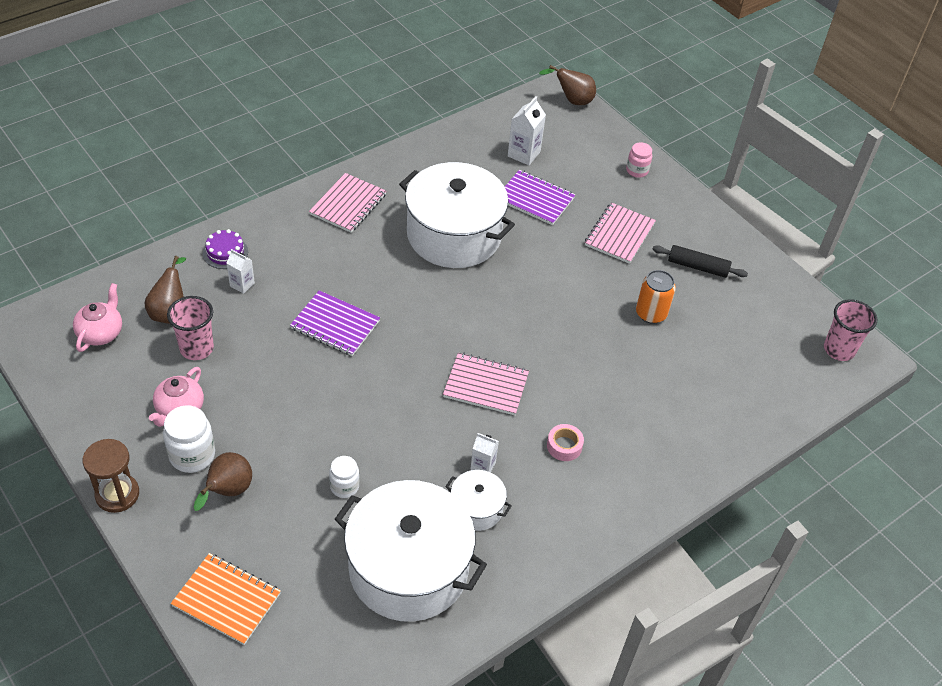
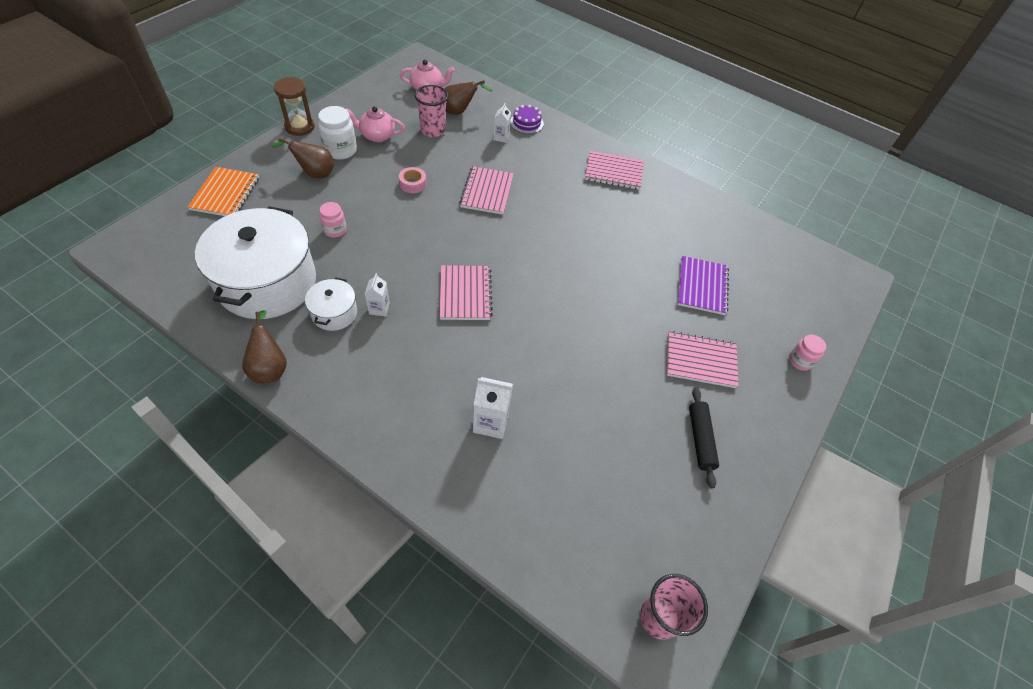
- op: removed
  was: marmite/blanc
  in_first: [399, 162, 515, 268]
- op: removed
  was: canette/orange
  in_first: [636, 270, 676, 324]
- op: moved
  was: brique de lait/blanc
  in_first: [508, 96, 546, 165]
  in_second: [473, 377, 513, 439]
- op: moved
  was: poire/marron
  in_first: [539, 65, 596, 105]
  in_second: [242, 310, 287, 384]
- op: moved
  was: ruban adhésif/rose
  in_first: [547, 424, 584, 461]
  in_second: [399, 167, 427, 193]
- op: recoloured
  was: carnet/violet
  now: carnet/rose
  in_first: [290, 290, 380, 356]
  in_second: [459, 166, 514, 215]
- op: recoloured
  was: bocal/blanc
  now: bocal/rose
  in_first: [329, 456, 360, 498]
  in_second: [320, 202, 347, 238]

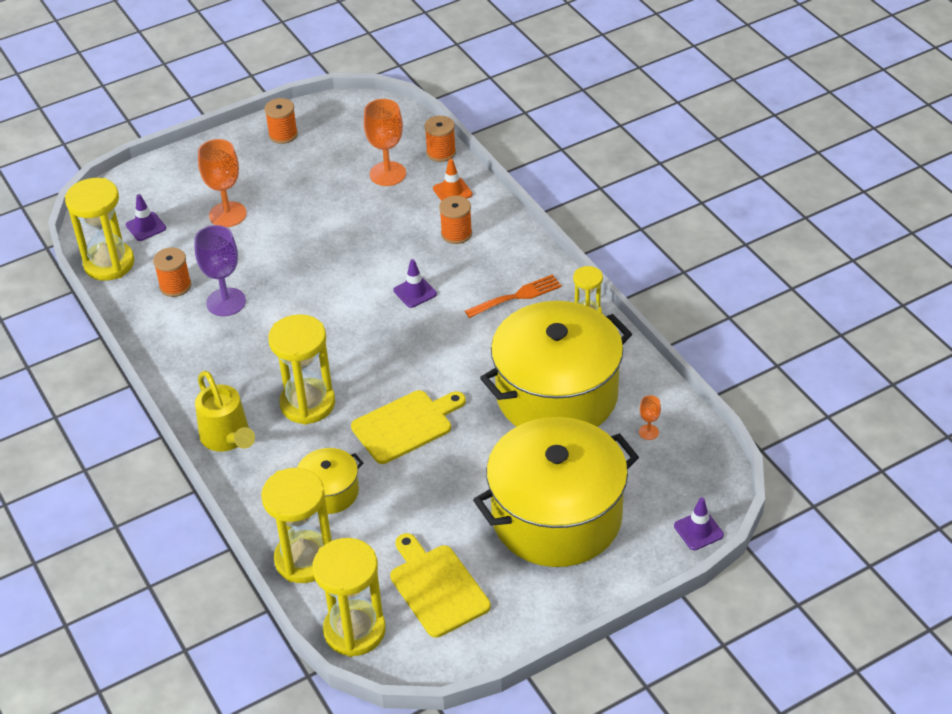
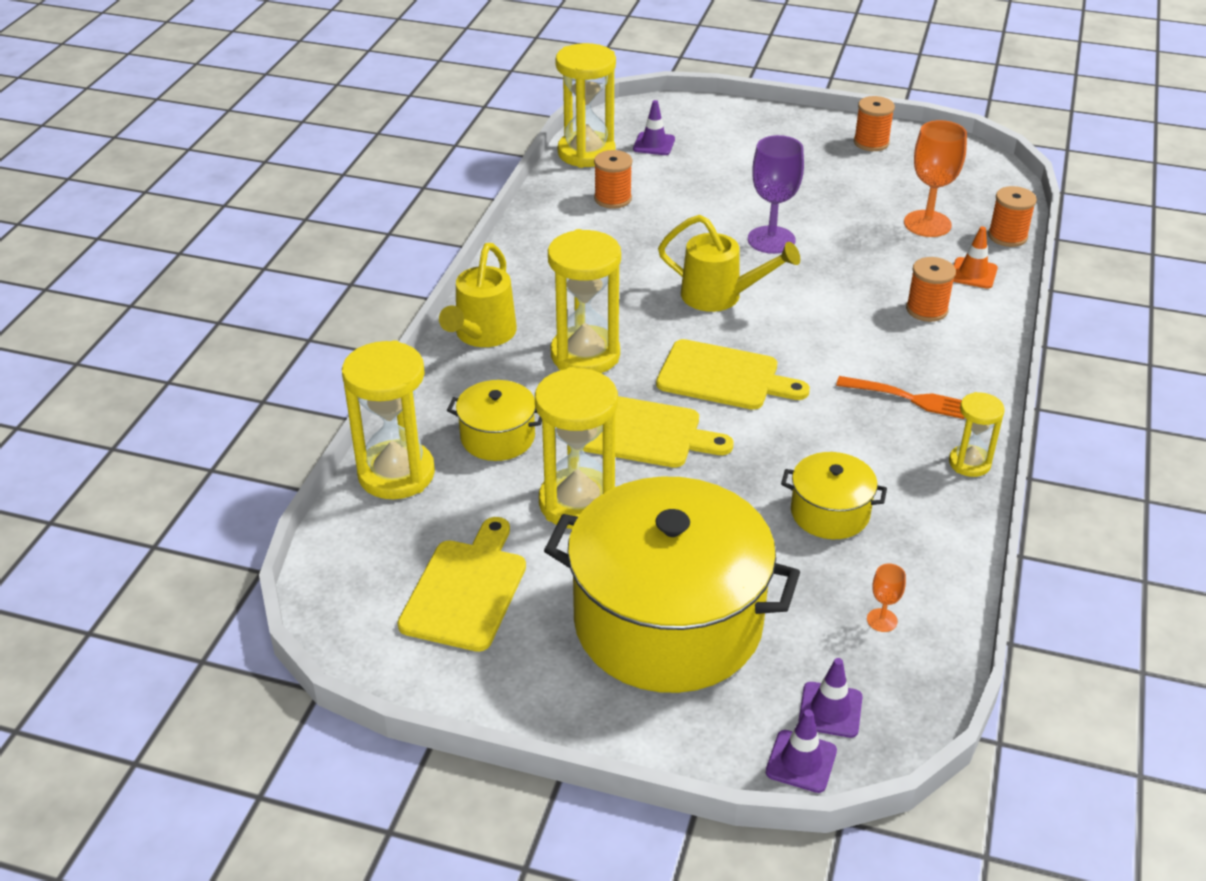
- op: removed
  was: verre à pied/orange
  in_first: [198, 139, 247, 227]
- op: added
  now: planche à découper/jaune
  in_second: [656, 339, 810, 410]
- op: added
  now: arrosoir/jaune
  in_second: [658, 215, 800, 312]
- op: moved
  was: verre à pied/violet
  in_first: [194, 225, 246, 316]
  in_second: [748, 135, 804, 254]
- op: moved
  was: sablier/jaune
  in_first: [312, 538, 386, 657]
  in_second: [535, 367, 618, 529]
- op: moved
  was: cône de chantier/violet
  in_first: [394, 259, 437, 308]
  in_second: [798, 658, 862, 738]
- op: resized
  was: marmite/jaune
  in_first: [480, 301, 632, 427]
  in_second: [781, 452, 887, 539]
  ratio: 0.45

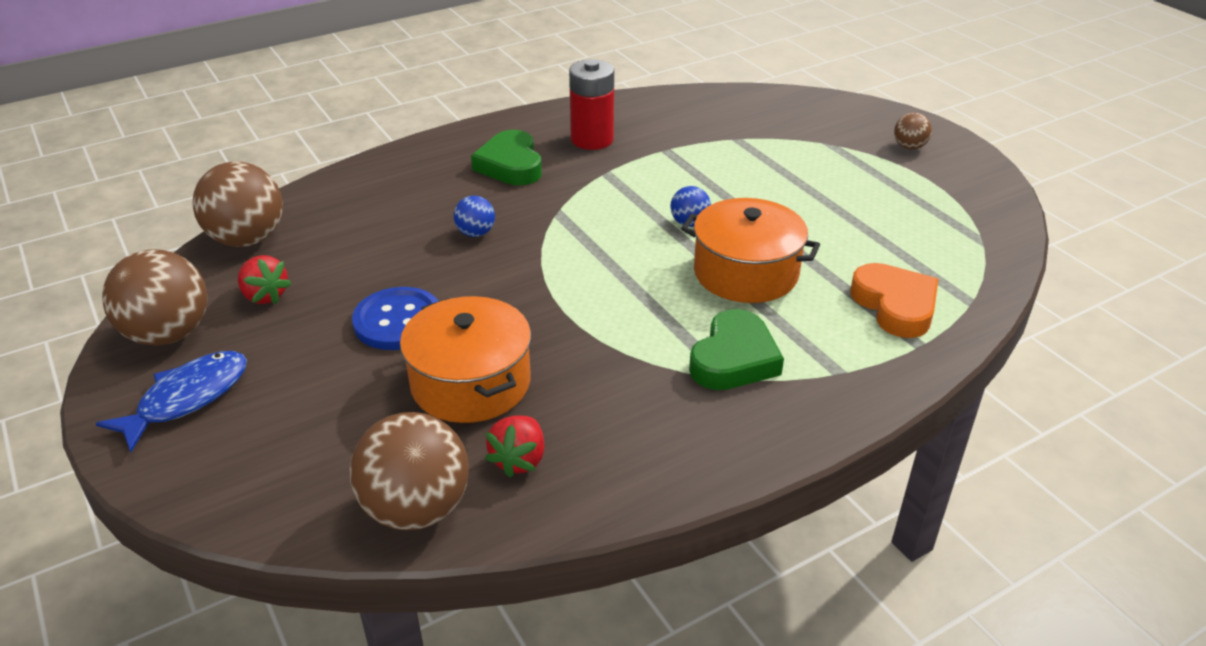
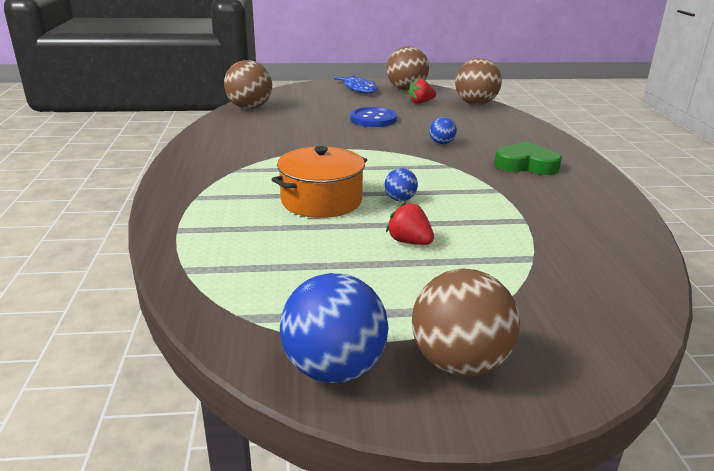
- op: removed
  was: marmite/orange
  in_first: [400, 296, 531, 423]
- op: removed
  was: pile/rouge
  in_first: [569, 59, 614, 150]
- op: removed
  was: cœur/vert
  in_first: [689, 309, 784, 390]
- op: removed
  was: cœur/orange
  in_first: [850, 263, 938, 338]
- op: added
  now: balle/bleu
  in_second: [280, 273, 389, 383]
- op: moved
  was: fraise/rouge
  in_first: [485, 415, 545, 478]
  in_second: [386, 201, 434, 245]
- op: resized
  was: balle/marron
  in_first: [894, 113, 932, 150]
  in_second: [412, 269, 520, 377]
  ratio: 2.02

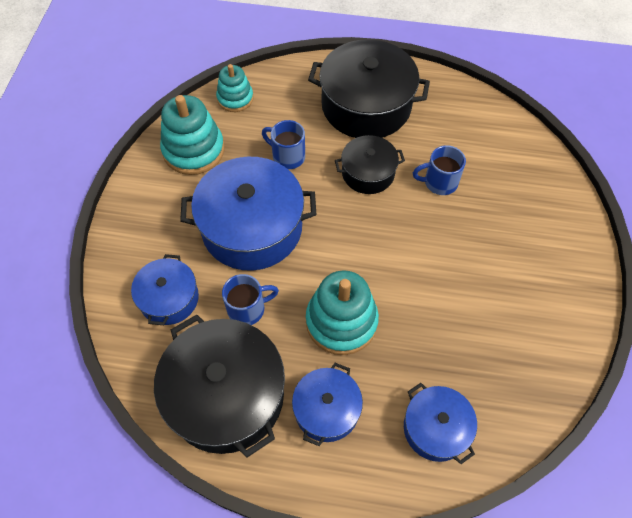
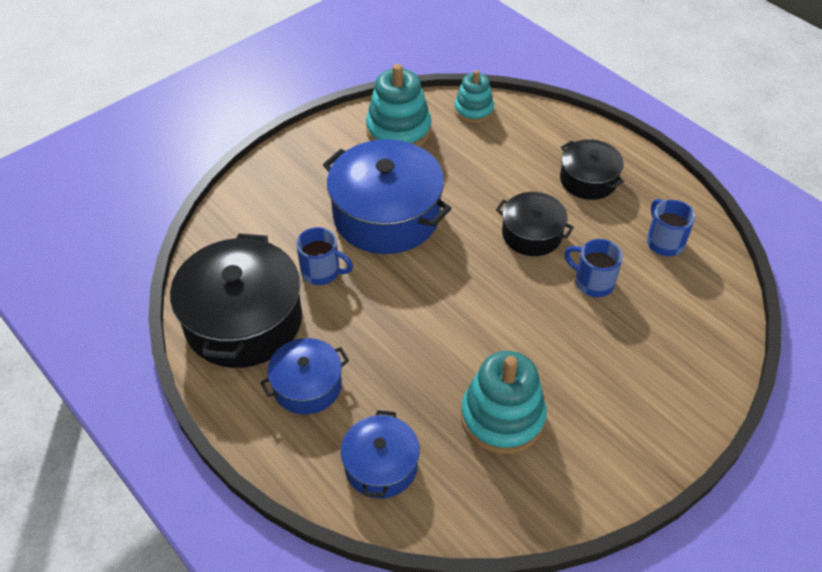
- op: removed
  was: marmite/bleu
  in_first: [131, 254, 199, 325]
- op: moved
  was: tasse/bleu
  in_first: [262, 120, 305, 169]
  in_second: [647, 199, 695, 256]
- op: moved
  was: jouet à empiler/turquoise
  in_first: [306, 270, 379, 355]
  in_second: [461, 351, 547, 454]
- op: resized
  was: marmite/noir
  in_first: [308, 39, 430, 138]
  in_second: [560, 139, 624, 200]
  ratio: 0.55

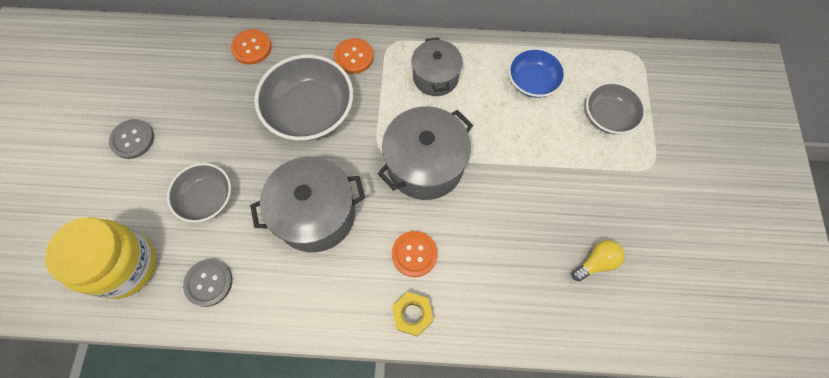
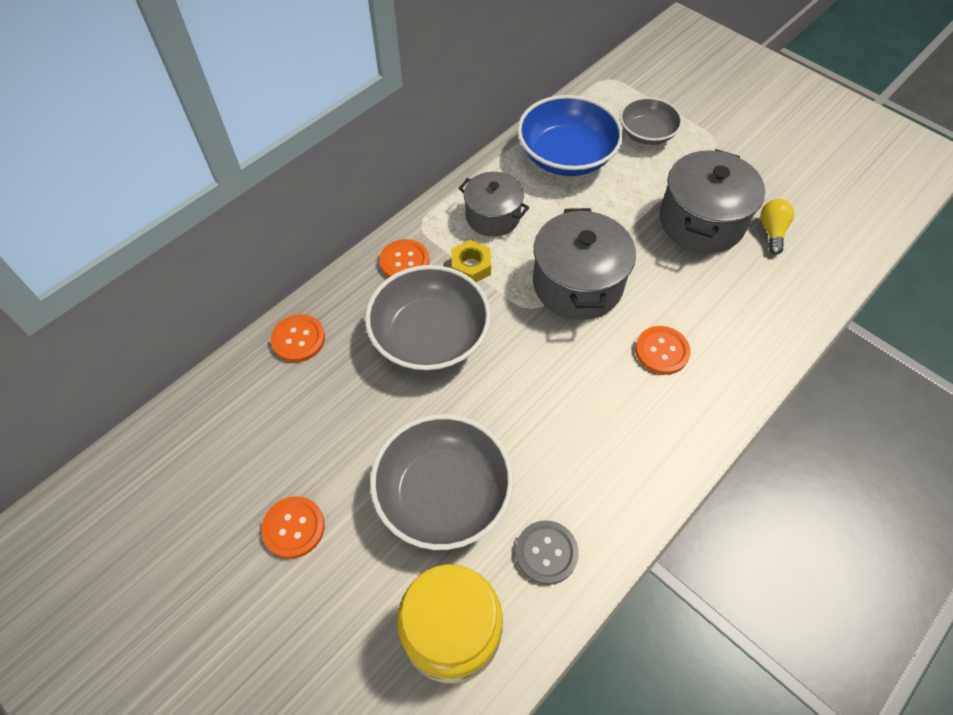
- op: moved
  was: marmite/gris
  in_first: [250, 157, 365, 252]
  in_second: [660, 149, 765, 253]
- op: moved
  was: écrou/jaune
  in_first: [392, 292, 434, 337]
  in_second: [451, 240, 491, 282]
- op: recoloured
  was: bouton/gris
  now: bouton/orange
  in_first: [109, 119, 154, 159]
  in_second: [261, 496, 325, 559]
- op: resized
  was: bol/gris
  in_first: [167, 163, 231, 223]
  in_second: [370, 414, 513, 550]
  ratio: 1.63
- op: resized
  was: bol/bleu
  in_first: [508, 48, 566, 98]
  in_second: [517, 95, 623, 176]
  ratio: 1.63

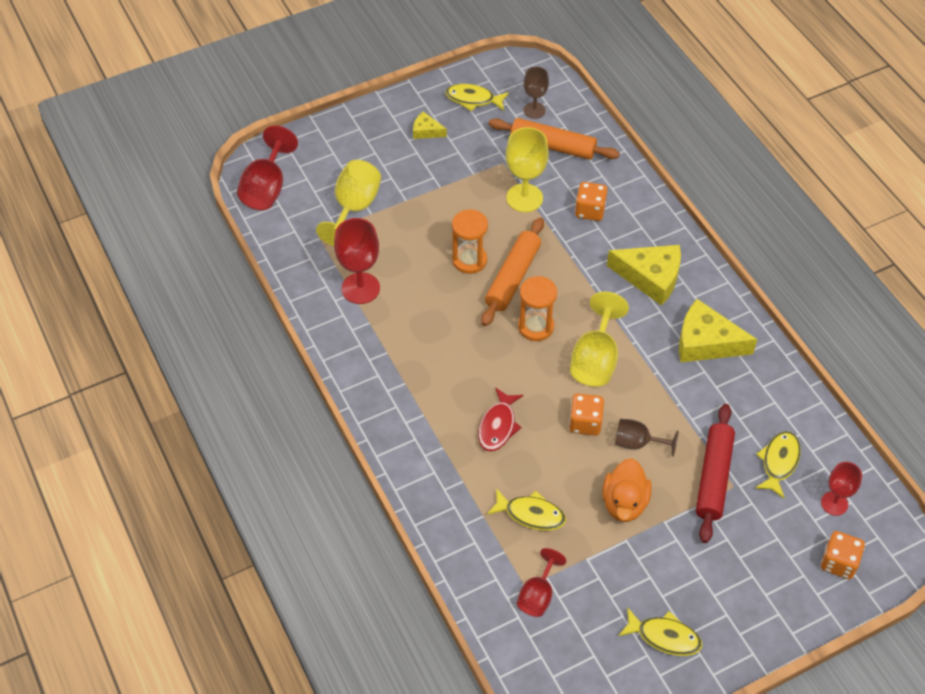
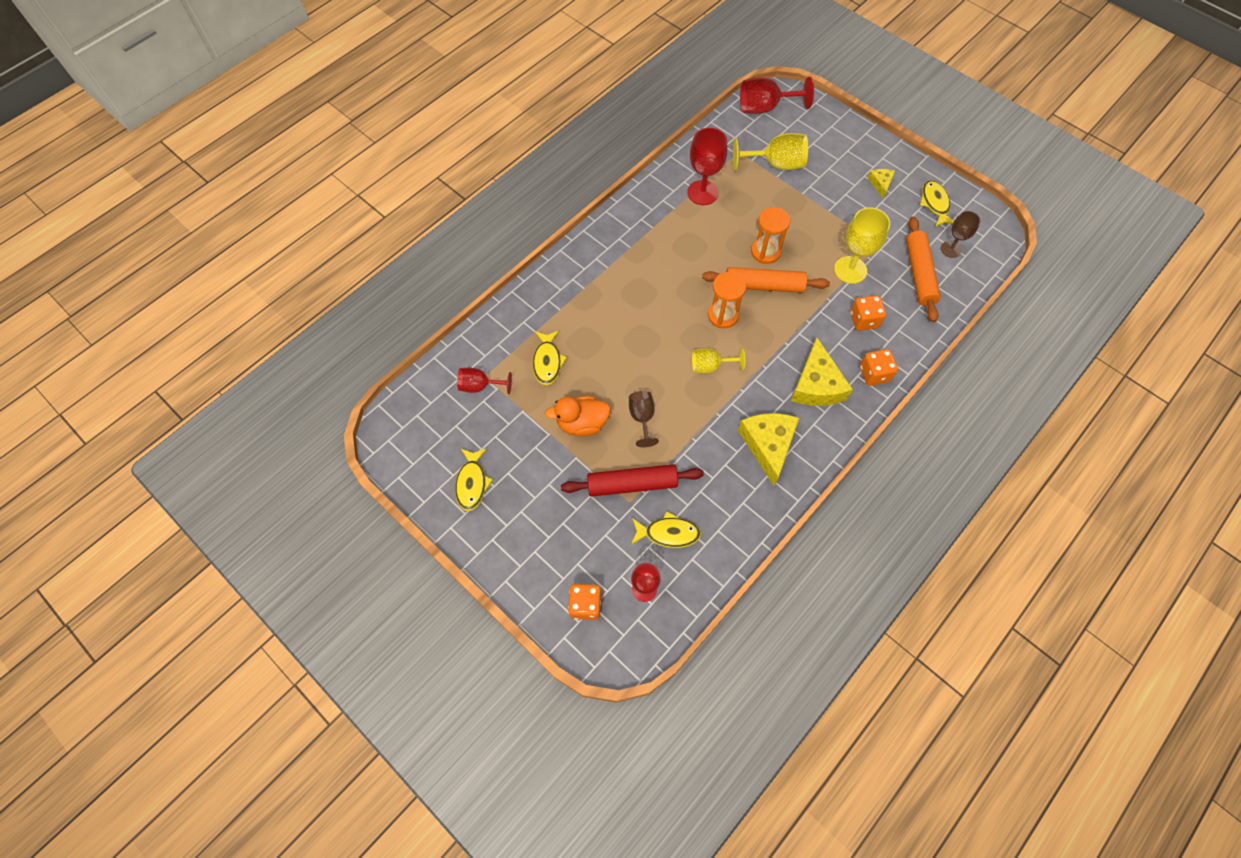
- op: removed
  was: poisson/rouge
  in_first: [478, 387, 523, 451]
- op: moved
  was: dé/orange
  in_first: [569, 394, 604, 436]
  in_second: [860, 349, 898, 386]
- op: resized
  was: verre à pied/jaune
  in_first: [570, 291, 629, 387]
  in_second: [692, 348, 745, 373]
  ratio: 0.63

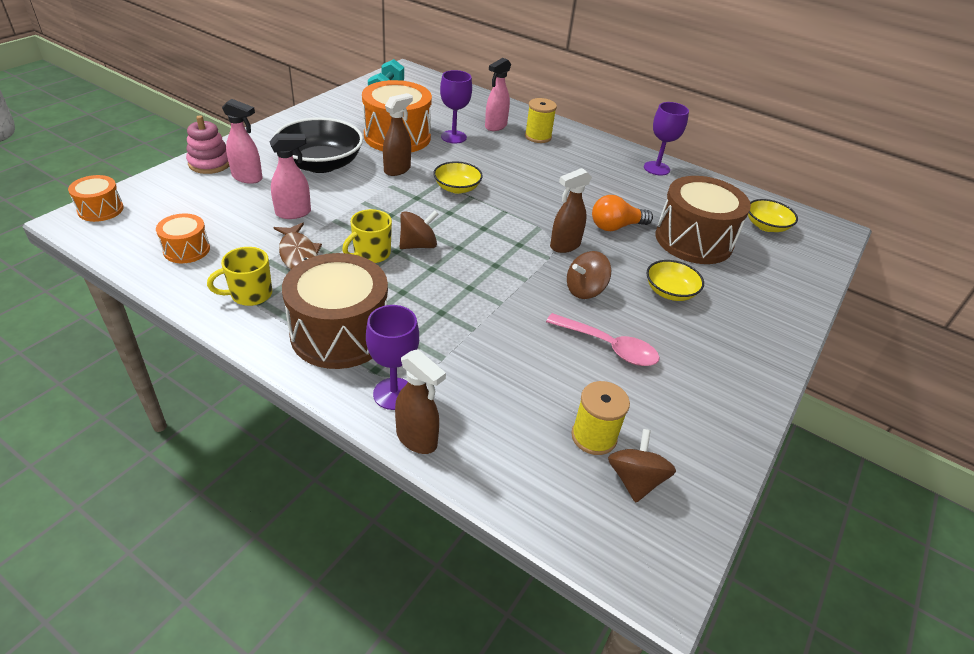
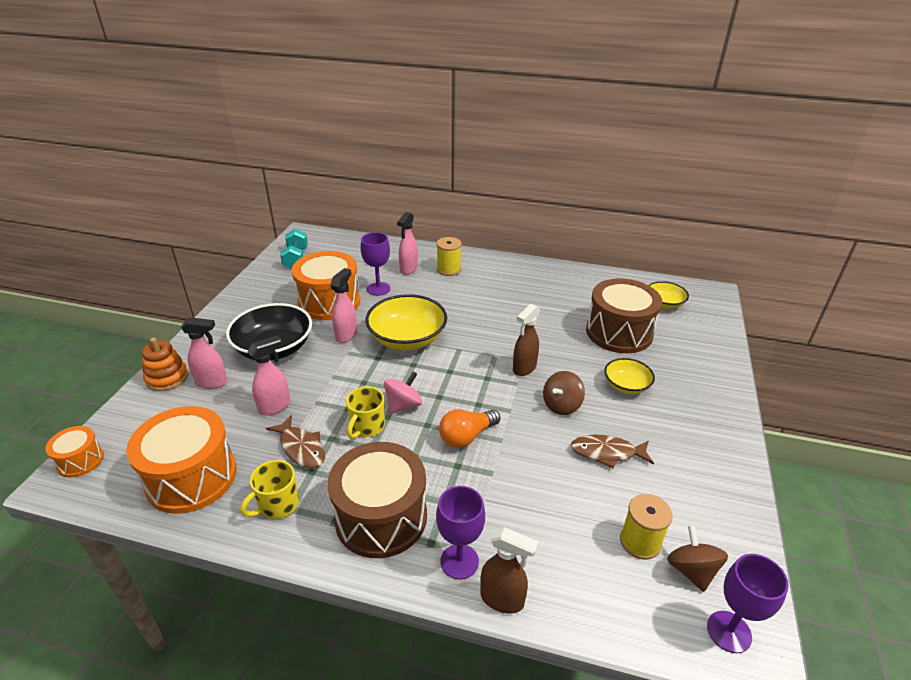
- op: moved
  was: ampoule/orange
  in_first: [592, 195, 653, 231]
  in_second: [439, 409, 500, 448]
- op: moved
  was: verre à pied/violet
  in_first: [644, 102, 689, 176]
  in_second: [707, 554, 789, 653]
- op: replaced
  was: cuillère/rose
  now: poisson/marron
  in_first: [546, 313, 660, 366]
  in_second: [571, 435, 654, 468]
- op: recoloured
  was: jouet à empiler/rose
  now: jouet à empiler/orange
  in_first: [186, 115, 229, 174]
  in_second: [142, 338, 188, 391]
- op: recoloured
  was: vaporisateur/marron
  now: vaporisateur/rose
  in_first: [383, 93, 413, 176]
  in_second: [330, 268, 357, 343]
- op: recoloured
  was: toupie/marron
  now: toupie/rose
  in_first: [400, 210, 438, 249]
  in_second: [384, 372, 422, 414]
- op: resized
  was: tambour/orange
  in_first: [156, 214, 210, 263]
  in_second: [126, 406, 237, 514]
  ratio: 1.99
- op: resized
  was: bol/jaune
  in_first: [433, 161, 483, 194]
  in_second: [365, 294, 447, 350]
  ratio: 1.8

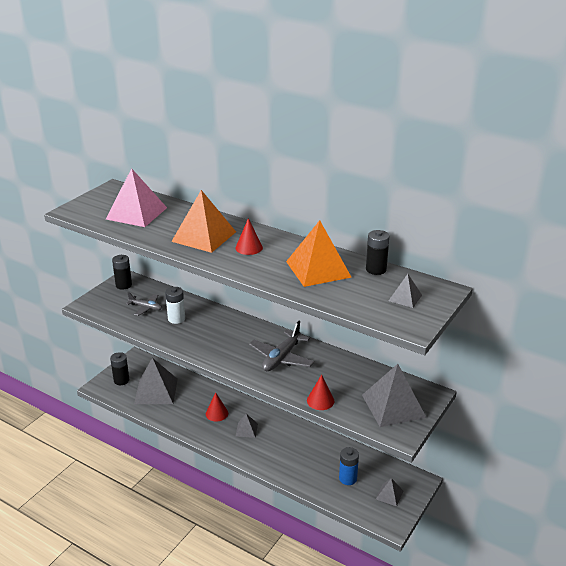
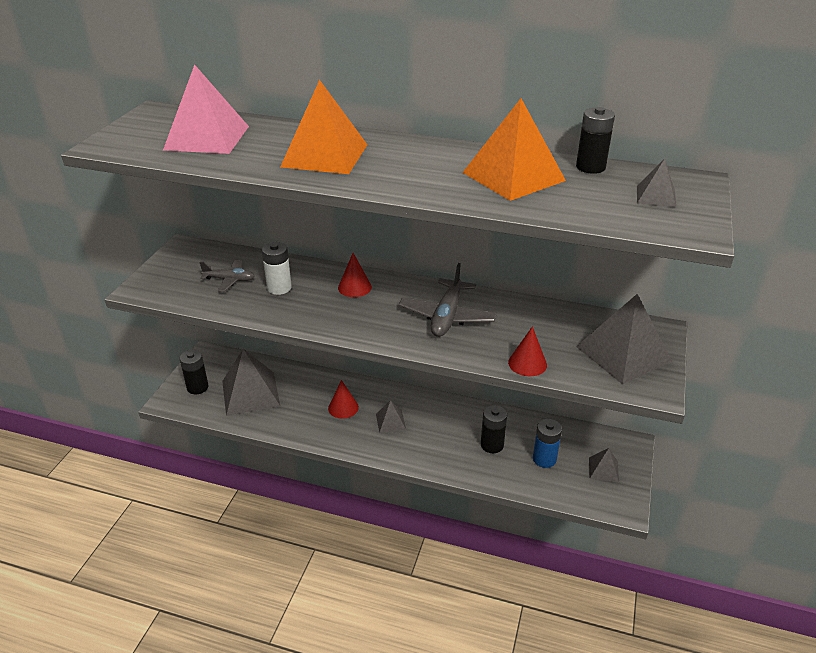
- op: moved
  was: pile/noir
  in_first: [112, 255, 132, 290]
  in_second: [481, 405, 507, 453]
- op: moved
  was: cône/rouge
  in_first: [235, 218, 263, 255]
  in_second: [338, 253, 372, 297]

